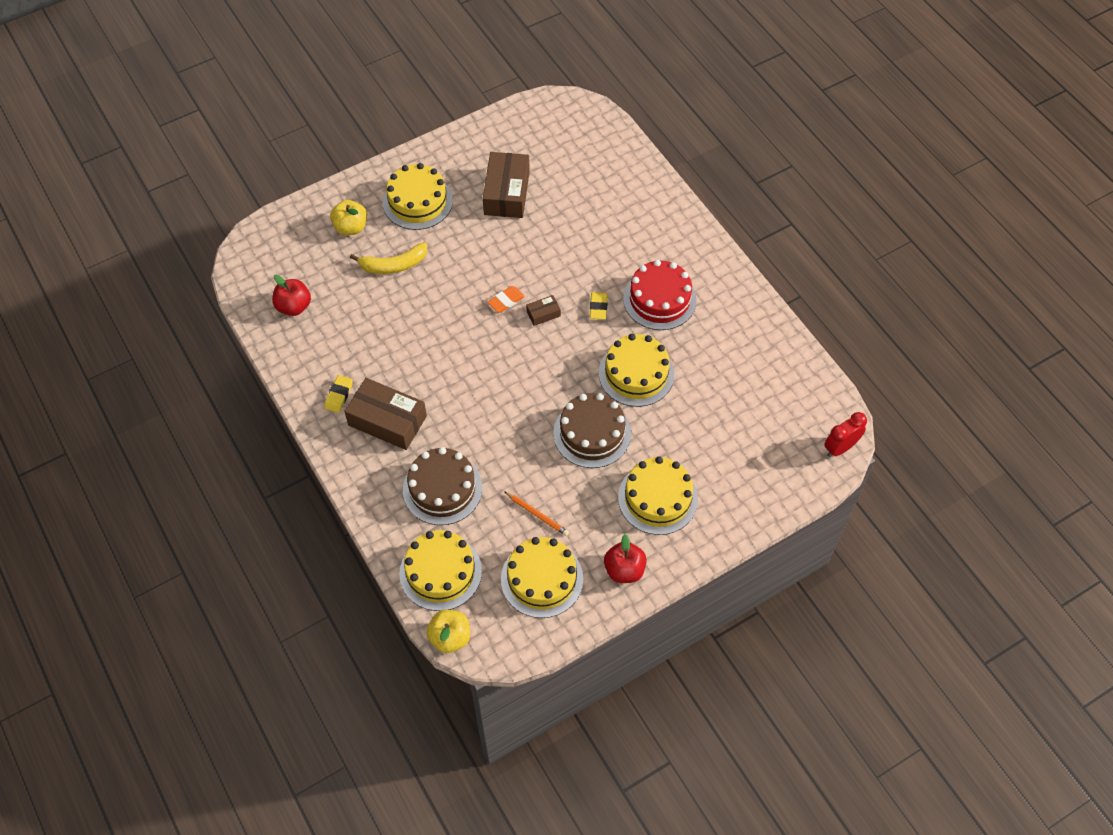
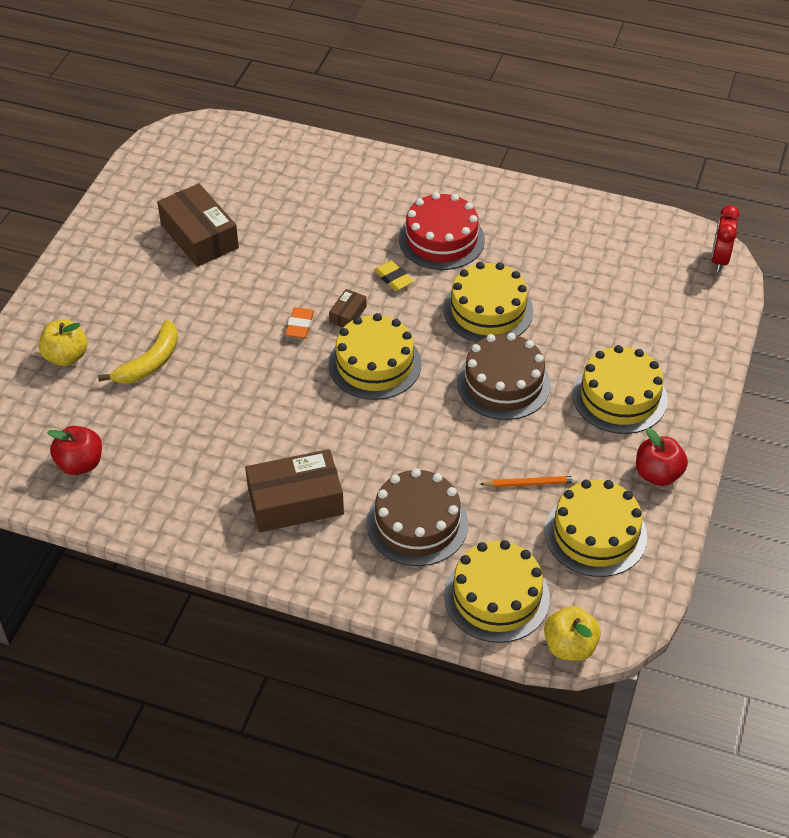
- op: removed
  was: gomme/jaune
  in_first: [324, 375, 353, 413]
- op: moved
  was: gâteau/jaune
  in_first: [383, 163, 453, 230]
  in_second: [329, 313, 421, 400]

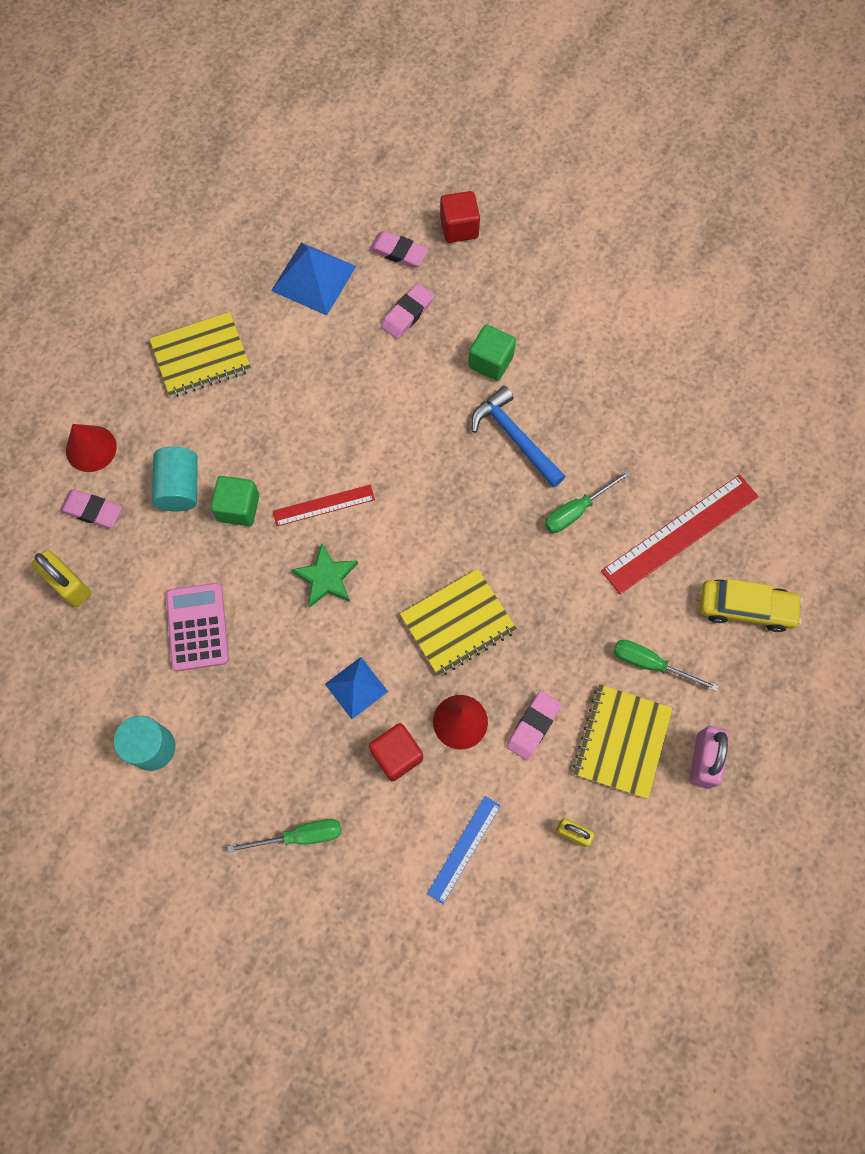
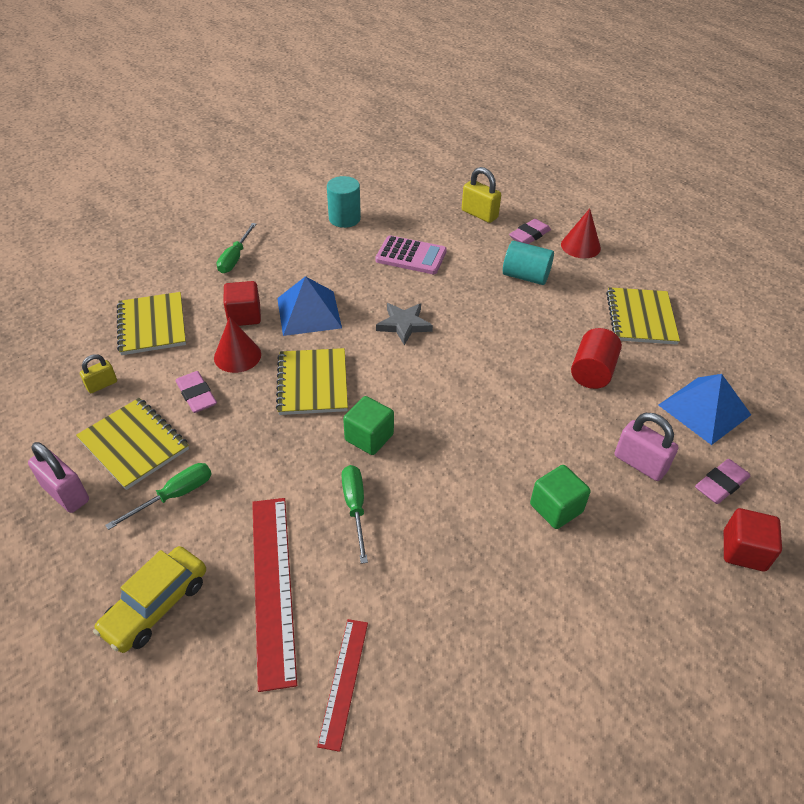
- op: removed
  was: marteau/bleu
  in_first: [471, 386, 566, 488]
- op: added
  now: cylindre/rouge
  in_second: [571, 328, 622, 389]
- op: moved
  was: cube/vert
  in_first: [211, 476, 259, 526]
  in_second: [343, 396, 394, 455]
- op: moved
  was: règle/rouge
  in_first: [273, 485, 375, 526]
  in_second: [317, 619, 368, 752]
- op: replaced
  was: gomme/rose
  now: cadenas/rose
  in_first: [381, 283, 434, 339]
  in_second: [614, 413, 678, 481]
- op: replaced
  was: règle/bleu
  now: carnet/jaune
  in_first: [427, 796, 501, 904]
  in_second: [117, 292, 186, 355]
- op: recoloured
  was: étoile/vert
  now: étoile/gris
  in_first: [292, 543, 358, 608]
  in_second: [376, 303, 433, 345]
- op: turned
  was: cadenas/jaune
  in_first: [32, 550, 92, 607]
  in_second: [462, 167, 501, 223]
  clockwise: 60
- op: resized
  was: pyramide/bleu
  in_first: [325, 657, 388, 719]
  in_second: [277, 276, 342, 336]
  ratio: 1.58

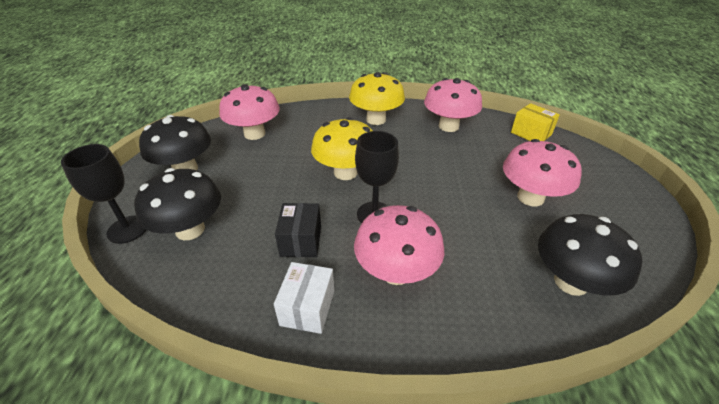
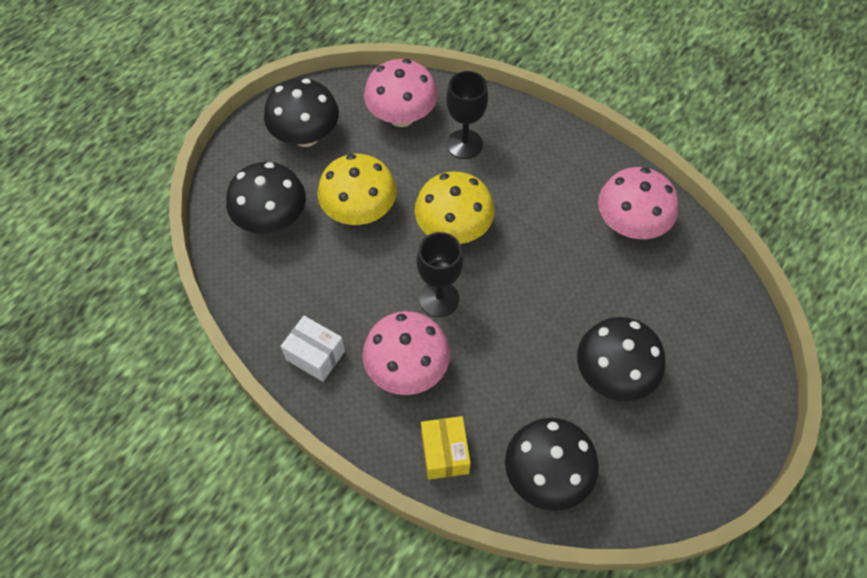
- op: removed
  was: boîte/noir
  in_first: [275, 203, 321, 257]
- op: moved
  was: verre à pied/noir
  in_first: [61, 144, 146, 244]
  in_second: [446, 71, 488, 159]
- op: moved
  was: champignon/jaune
  in_first: [349, 72, 405, 125]
  in_second: [317, 154, 396, 225]
- op: moved
  was: boîte/jaune
  in_first: [511, 103, 560, 141]
  in_second: [421, 416, 471, 480]
- op: recoloured
  was: champignon/rose
  now: champignon/noir
  in_first: [503, 139, 582, 206]
  in_second: [577, 317, 666, 401]
- op: turned
  was: boîte/blanc
  in_first: [274, 262, 334, 334]
  in_second: [281, 316, 345, 382]
  clockwise: 75

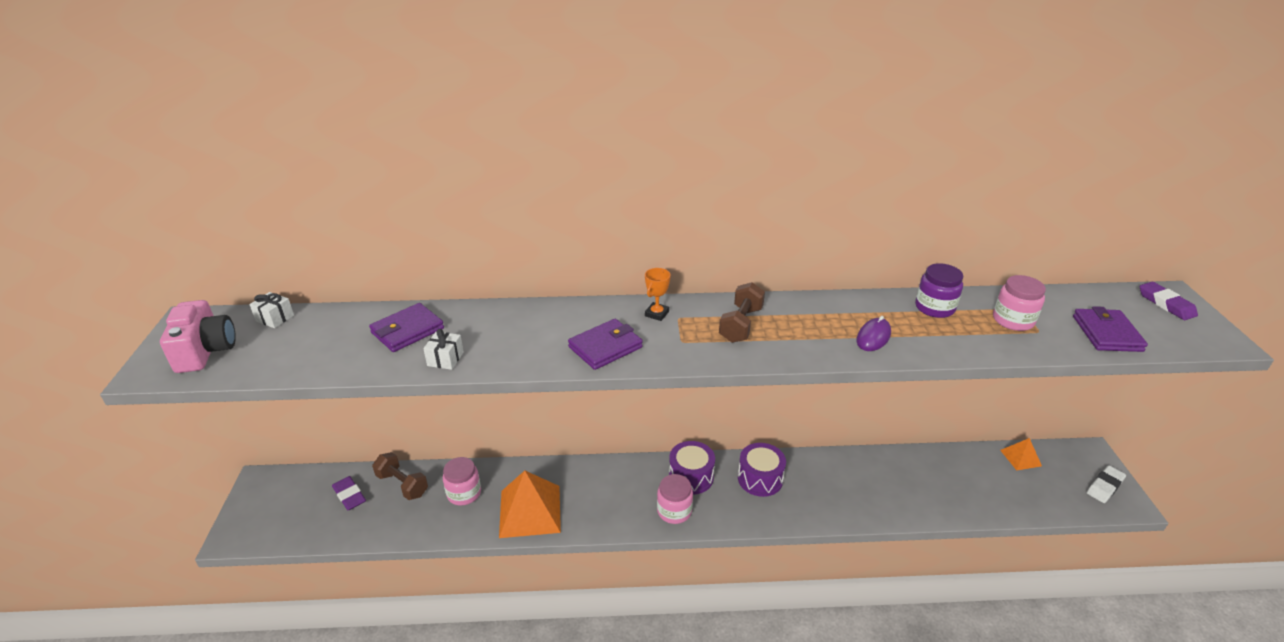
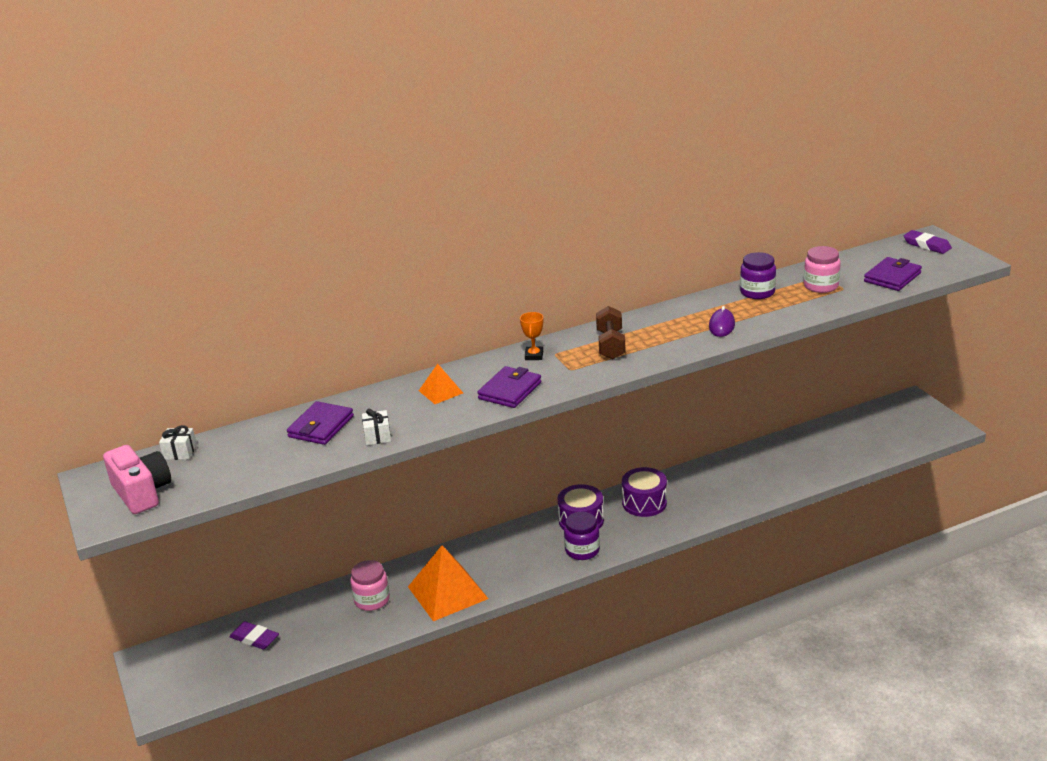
- op: removed
  was: haltère/marron
  in_first: [372, 452, 428, 500]
- op: removed
  was: gomme/blanc
  in_first: [1087, 465, 1126, 503]
- op: moved
  was: pyramide/orange
  in_first: [1000, 438, 1042, 470]
  in_second: [419, 364, 463, 404]
- op: recoloured
  was: bocal/rose
  now: bocal/violet
  in_first: [657, 474, 693, 524]
  in_second: [564, 512, 600, 560]
- op: turned
  was: portefeuille/violet
  in_first: [1073, 306, 1148, 352]
  in_second: [864, 257, 922, 291]
  clockwise: 60

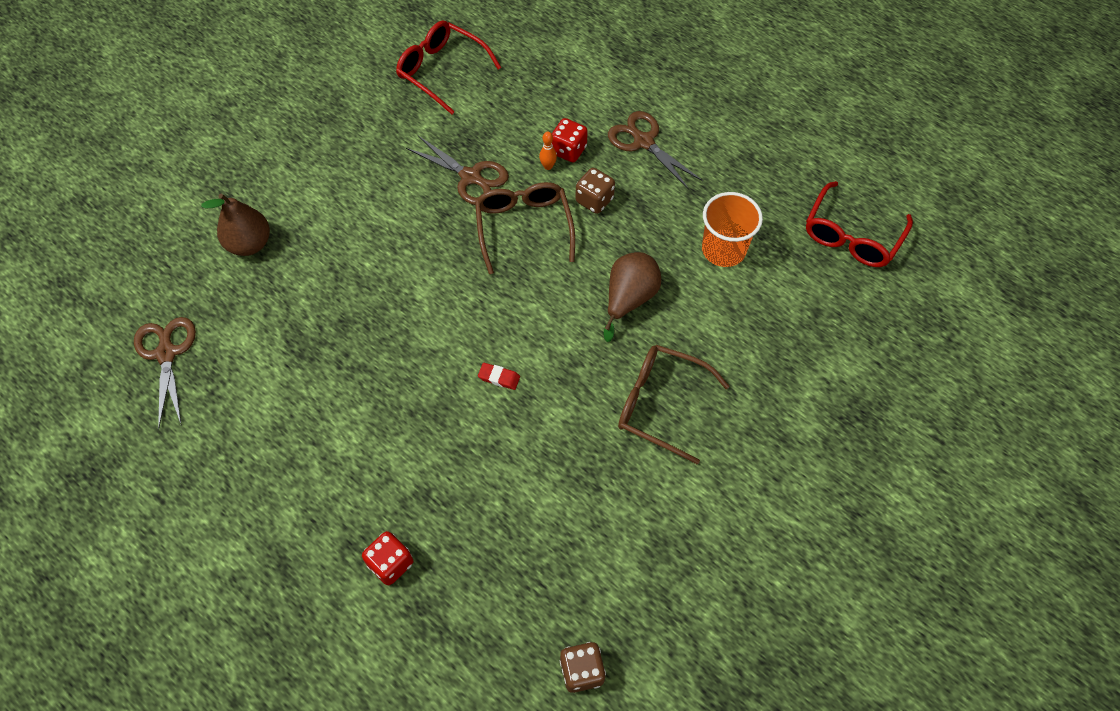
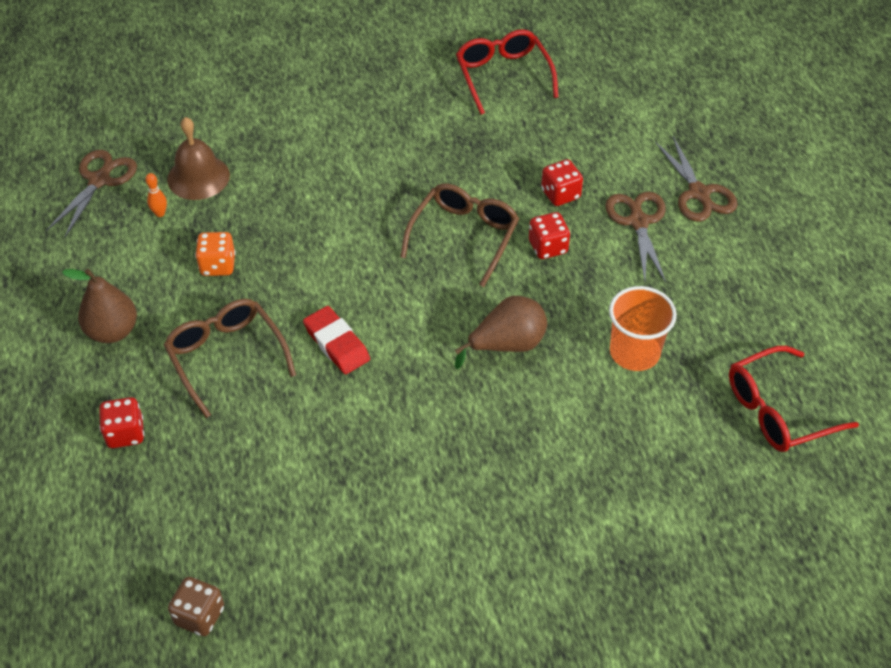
- op: added
  now: cloche/marron
  in_second: [167, 117, 230, 200]
- op: added
  now: dé/orange
  in_second: [195, 232, 236, 276]
- op: moved
  was: poire/marron
  in_first: [201, 194, 270, 256]
  in_second: [62, 269, 137, 343]
- op: moved
  was: ciseaux/marron
  in_first: [406, 136, 509, 205]
  in_second: [655, 136, 738, 222]
- op: moved
  was: quille/orange
  in_first: [539, 132, 557, 170]
  in_second: [145, 173, 167, 217]
- op: moved
  was: lunettes/marron
  in_first: [618, 345, 730, 464]
  in_second: [164, 299, 296, 418]
- op: recoloured
  was: dé/marron
  now: dé/rouge
  in_first: [575, 168, 615, 214]
  in_second: [529, 212, 570, 259]
- op: resized
  was: gomme/rouge
  in_first: [478, 363, 520, 390]
  in_second: [303, 306, 370, 374]
  ratio: 1.79

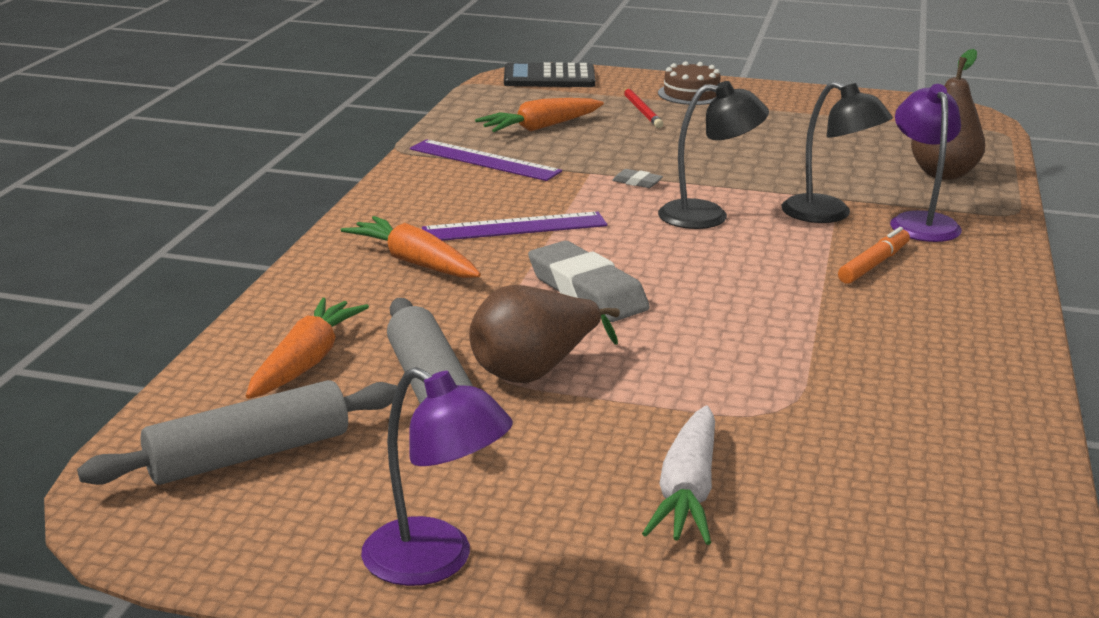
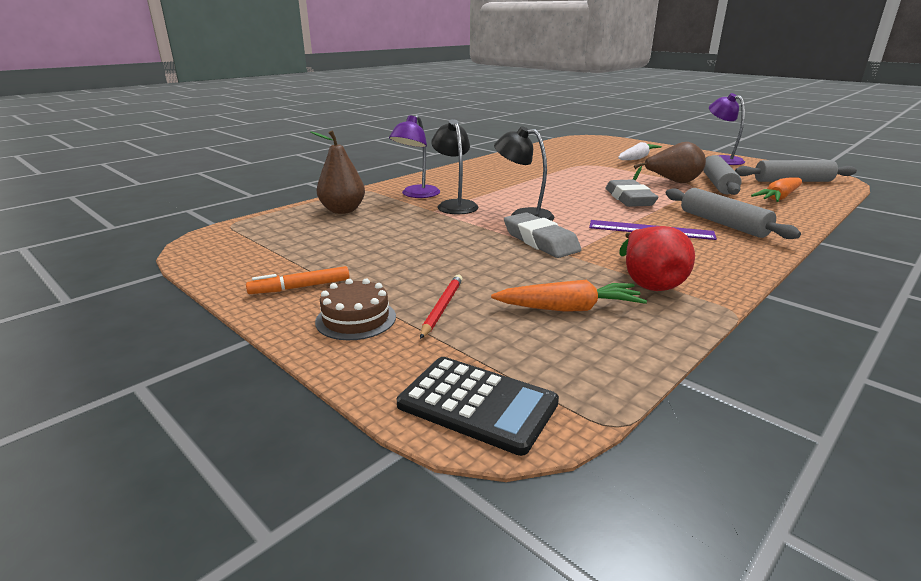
- op: moved
  was: feutre/orange
  in_first: [838, 227, 910, 284]
  in_second: [246, 266, 349, 294]
- op: replaced
  was: carotte/orange
  now: rouleau à pâtisserie/gris
  in_first: [341, 216, 481, 278]
  in_second: [666, 188, 801, 239]
- op: replaced
  was: règle/violet
  now: poire/rouge
  in_first: [410, 139, 562, 181]
  in_second: [619, 226, 695, 291]
- op: resized
  was: gomme/gris
  in_first: [612, 169, 663, 188]
  in_second: [504, 212, 582, 258]
  ratio: 2.37

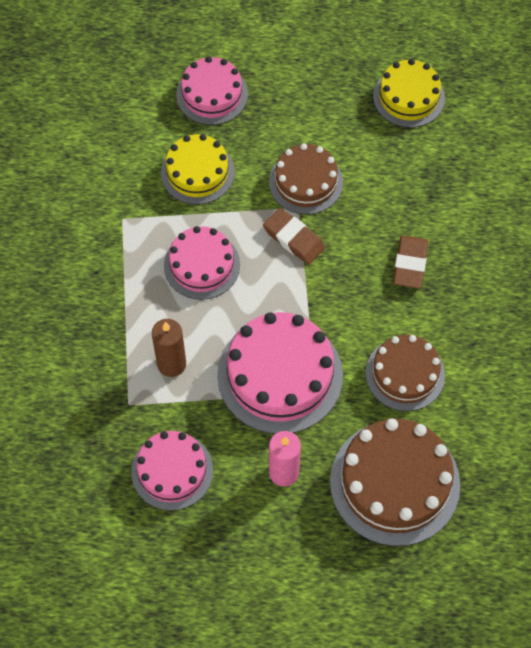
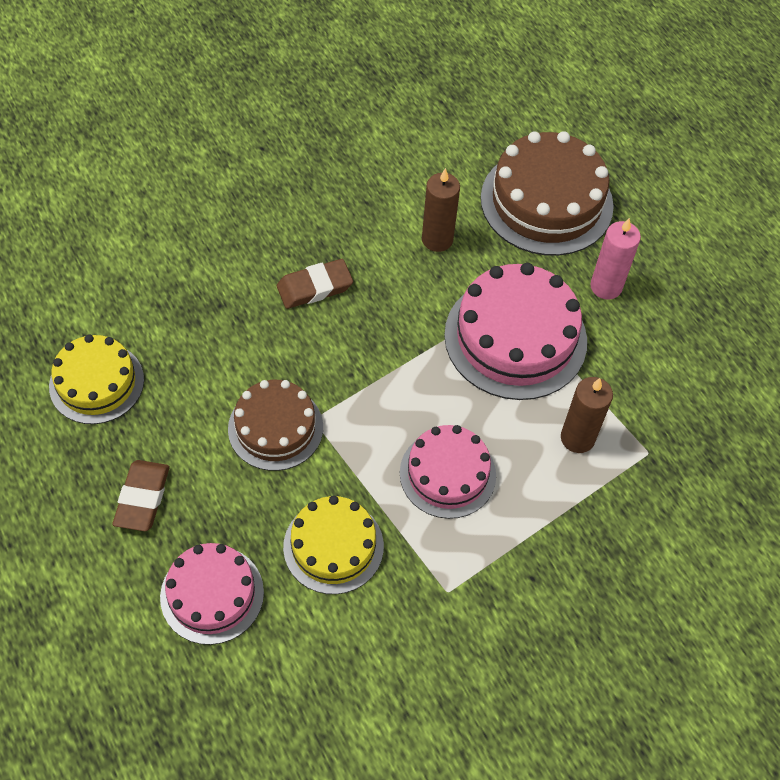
- op: removed
  was: gâteau/rose
  in_first: [131, 431, 213, 511]
- op: moved
  was: gomme/marron
  in_first: [263, 208, 325, 265]
  in_second: [113, 460, 169, 531]
- op: replaced
  was: gâteau/marron
  now: bougie/marron
  in_first: [366, 335, 445, 411]
  in_second: [422, 168, 460, 252]

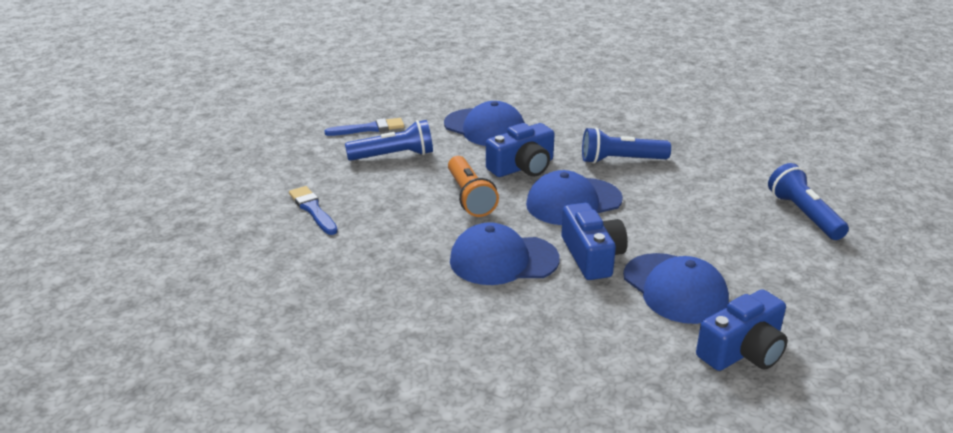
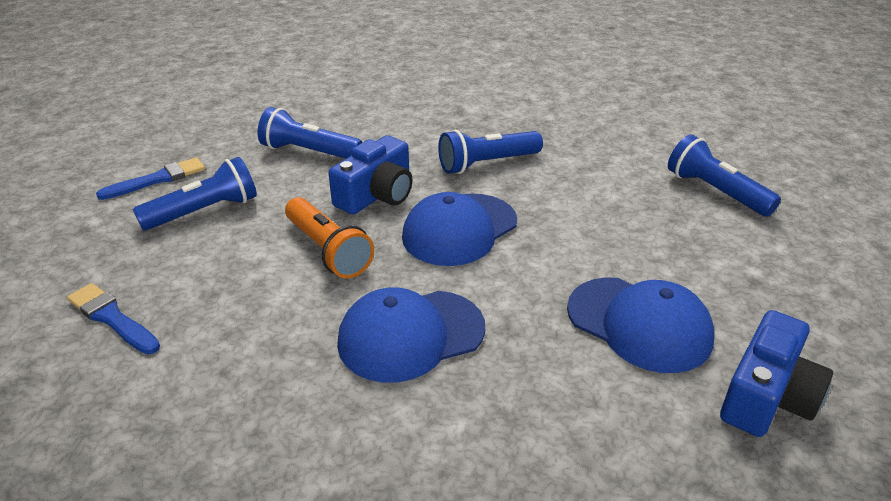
- op: removed
  was: appareil photo/bleu
  in_first: [561, 203, 628, 280]
- op: replaced
  was: casquette/bleu
  now: lampe de poche/bleu
  in_first: [444, 101, 525, 146]
  in_second: [258, 107, 362, 159]

